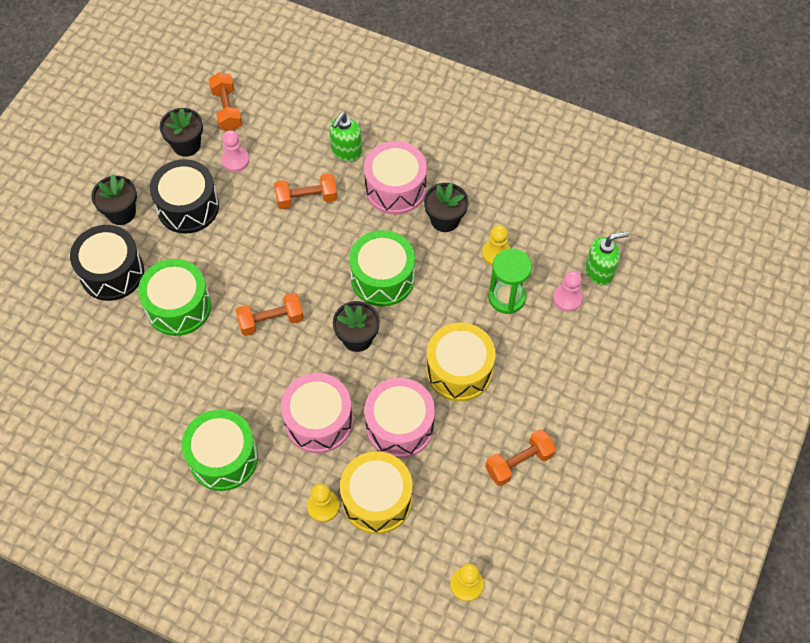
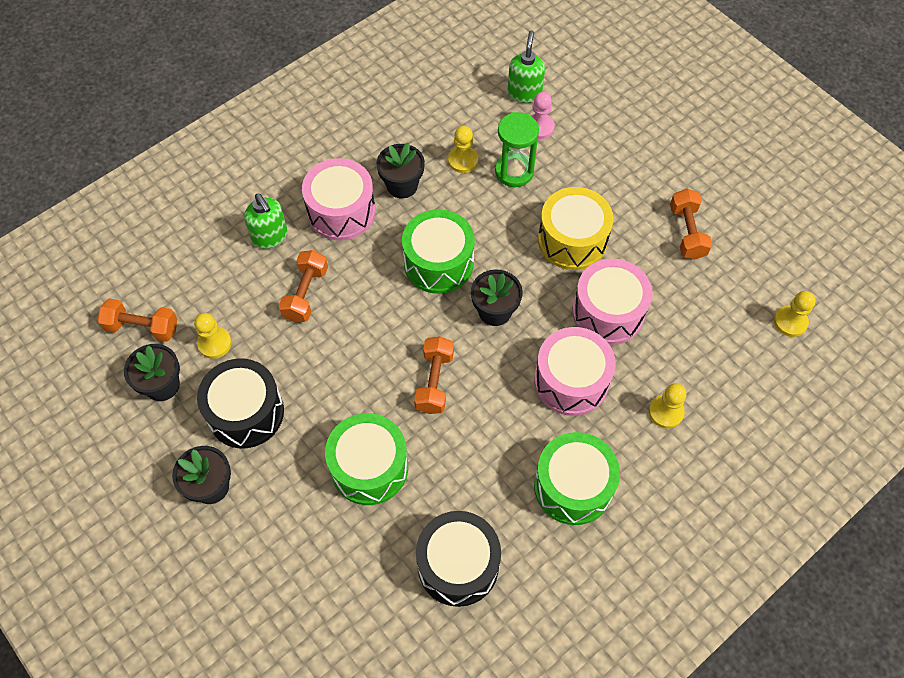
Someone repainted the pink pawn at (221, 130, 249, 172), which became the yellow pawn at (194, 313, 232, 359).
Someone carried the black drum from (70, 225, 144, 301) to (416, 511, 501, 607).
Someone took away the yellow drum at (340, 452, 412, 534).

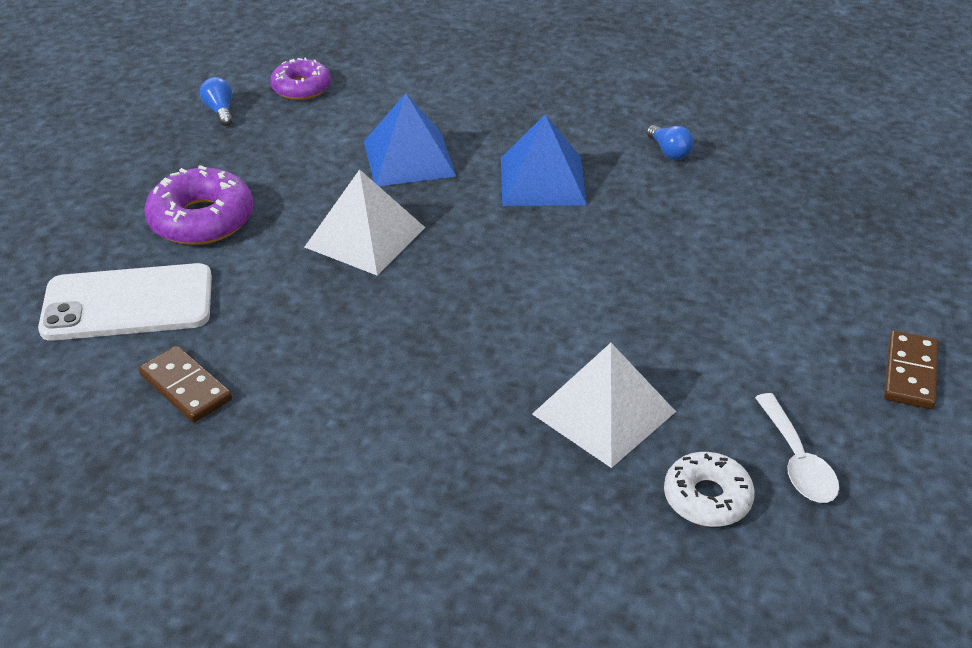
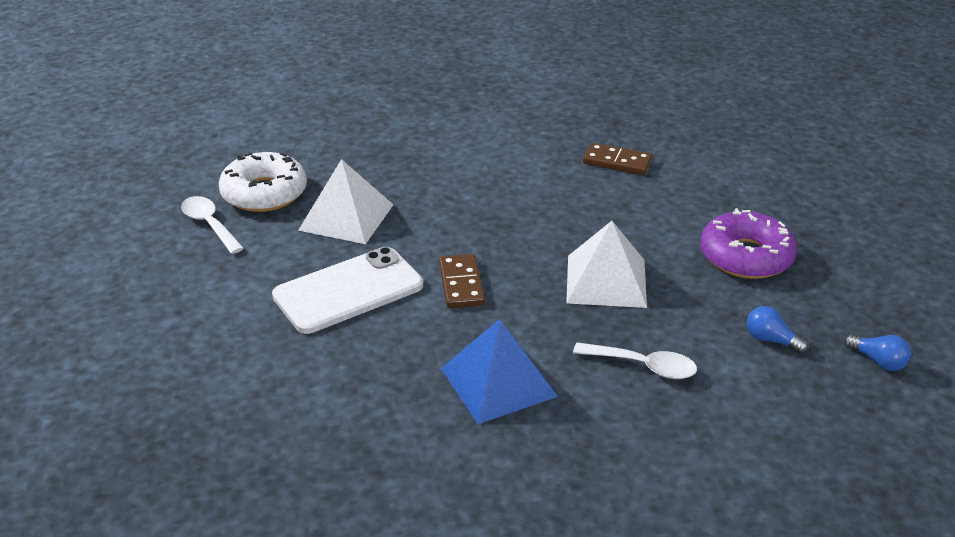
Someone scaled the white donut at (664, 452, 755, 527) by 1.53.
Someone carried the white phone from (38, 263, 212, 341) to (272, 247, 423, 334).
Someone carried the brown domino from (884, 331, 939, 409) to (439, 254, 485, 308).
Someone swapped the blue pyramid at (364, 93, 456, 186) for the white spoon at (573, 342, 697, 379).
Someone carried the blue light bulb from (647, 125, 694, 160) to (747, 306, 808, 354).
Someone took away the purple donut at (270, 57, 331, 100).

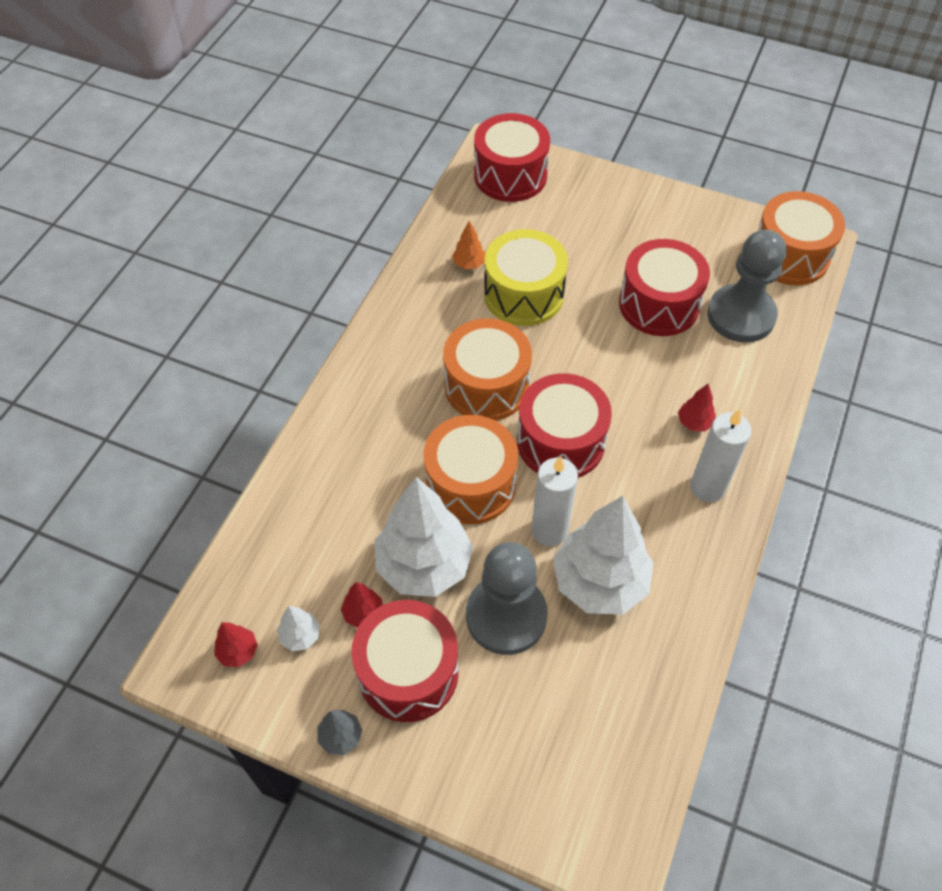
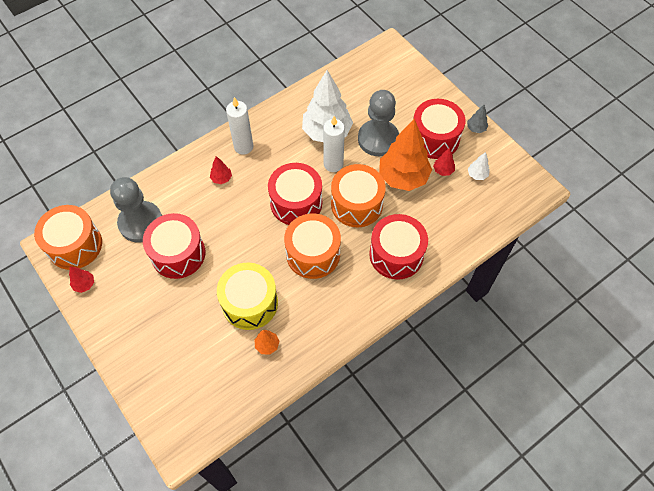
Someone carried the red tree from (214, 622, 258, 667) to (69, 266, 94, 293).
Someone carried the red drum from (474, 113, 550, 202) to (369, 214, 428, 280).
Someone repainted the white tree at (375, 477, 473, 597), which became the orange tree at (379, 119, 432, 191).

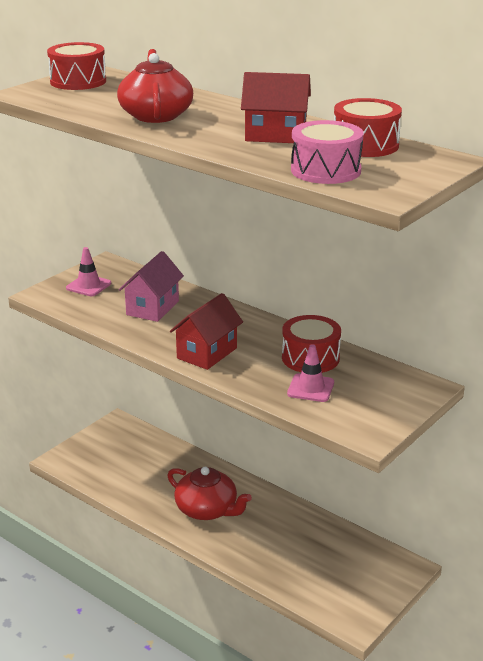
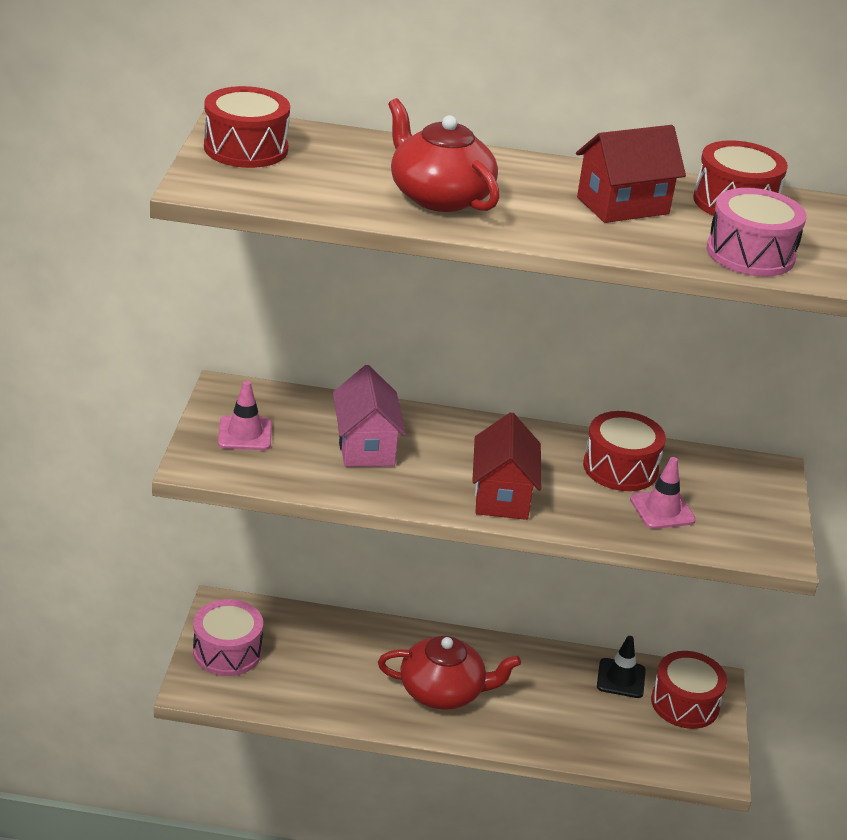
Someone put down the pink drum at (193, 599, 263, 676).
Someone put down the black traffic cone at (597, 636, 646, 698).
Someone put down the red drum at (651, 651, 727, 729).

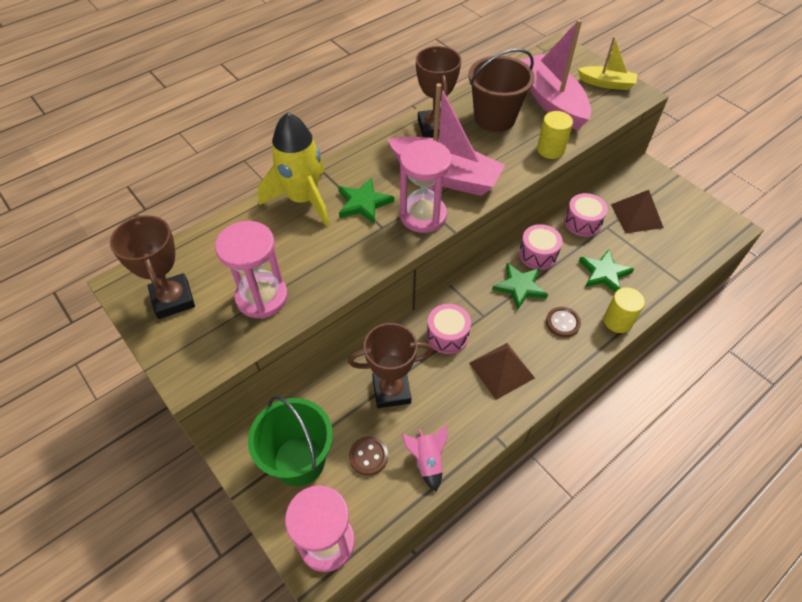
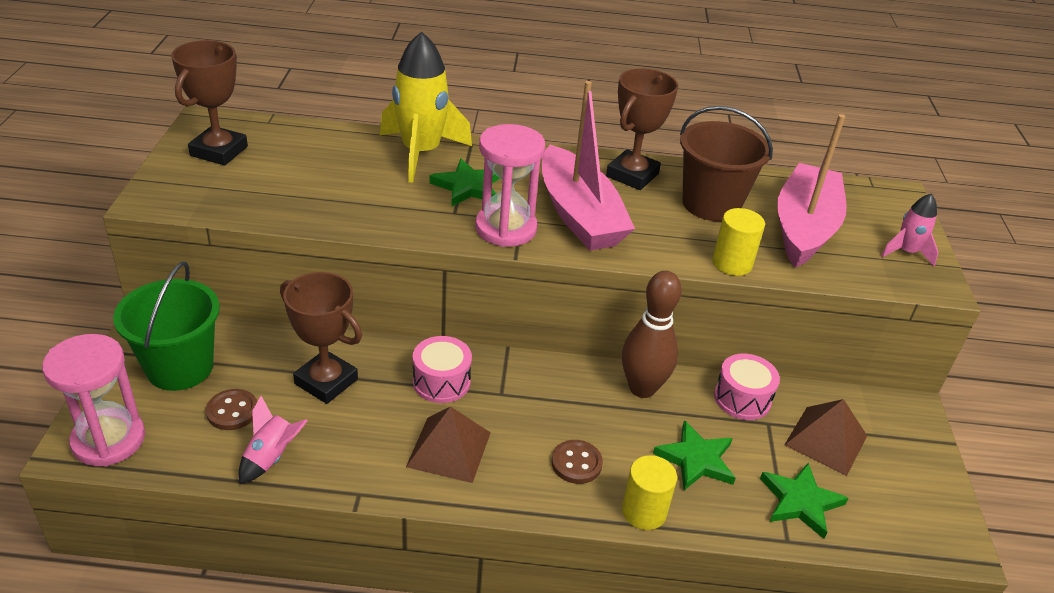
Someone swapped the pink drum at (519, 224, 562, 270) for the brown bowling pin at (622, 271, 682, 398).
Someone carried the green star from (492, 263, 548, 310) to (760, 463, 848, 539).
Someone swapped the yellow boat at (578, 37, 637, 90) for the pink rocket at (881, 194, 939, 266).
Someone took away the pink hourglass at (215, 221, 288, 318).

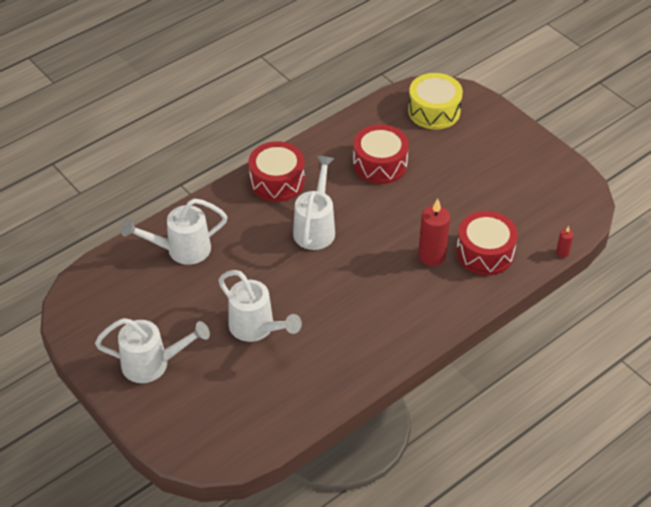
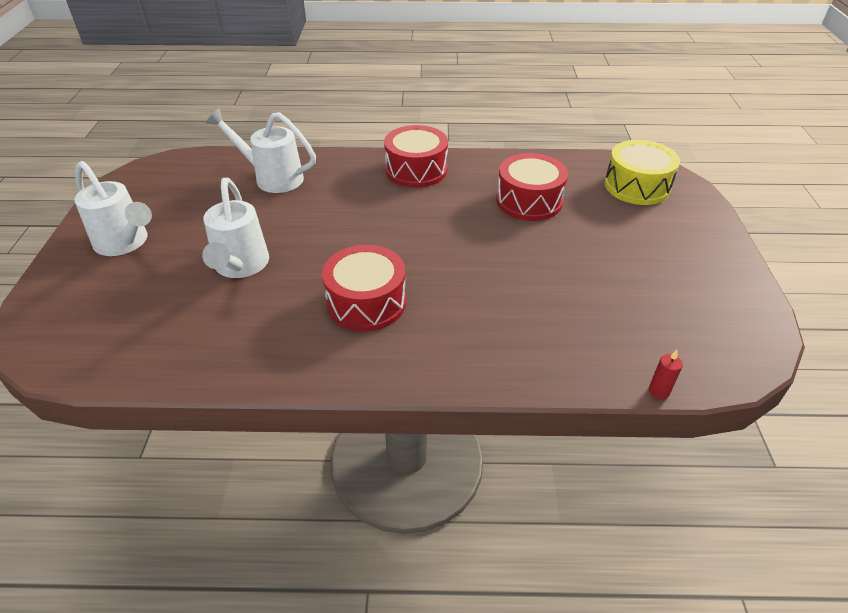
Someone carried the red drum from (456, 211, 518, 275) to (322, 245, 406, 331).
Someone took away the white watering can at (293, 156, 335, 250).
Someone took away the red candle at (418, 198, 450, 266).

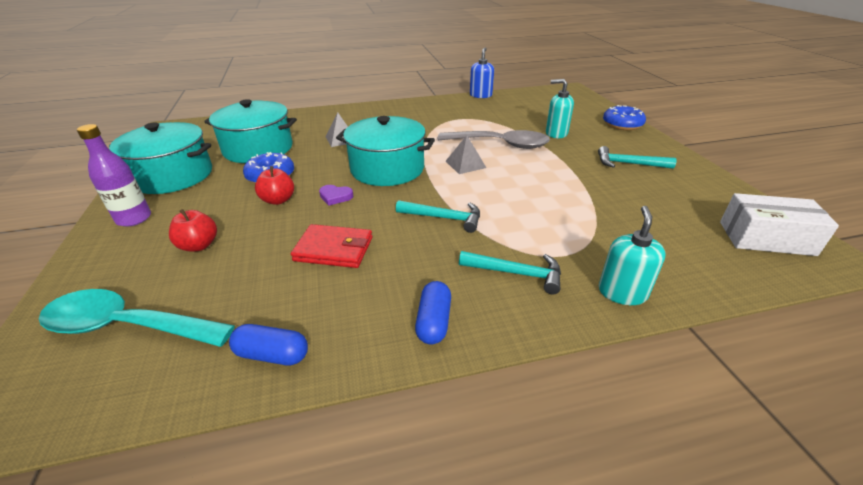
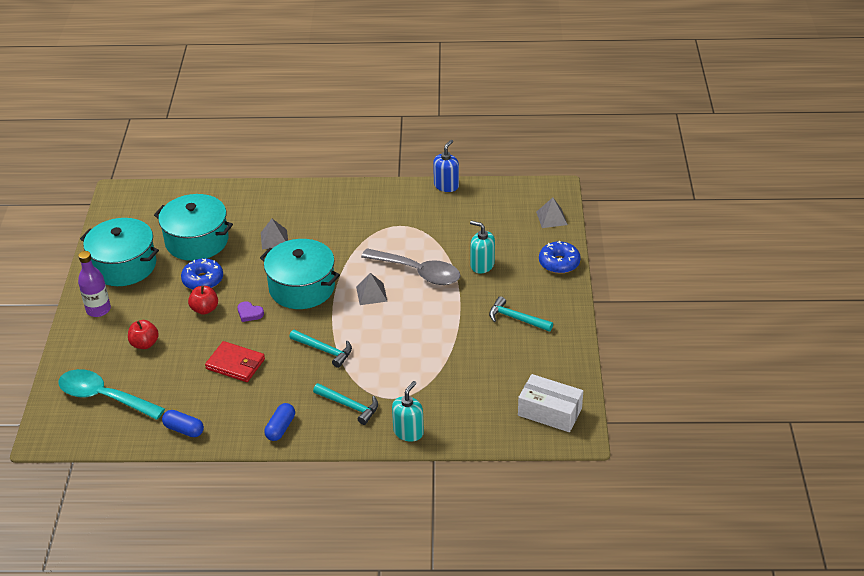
Someone put down the grey pyramid at (536, 198, 568, 228).

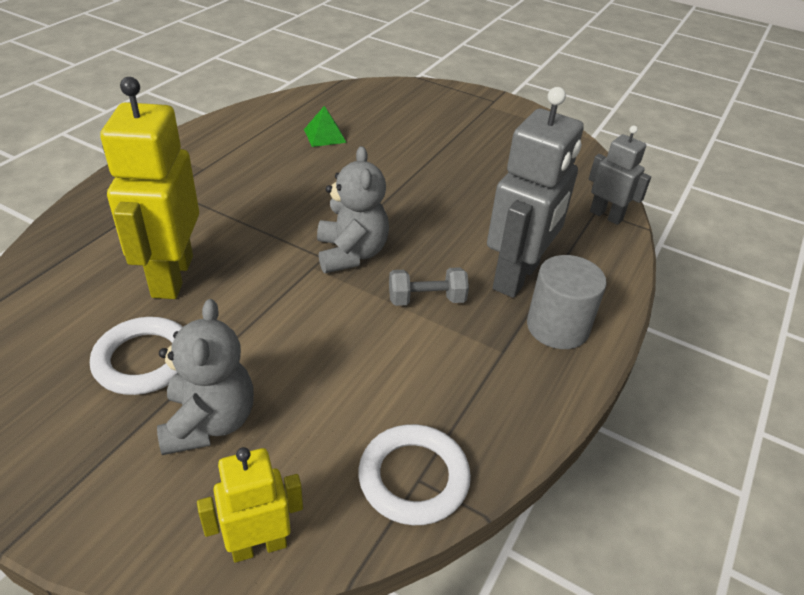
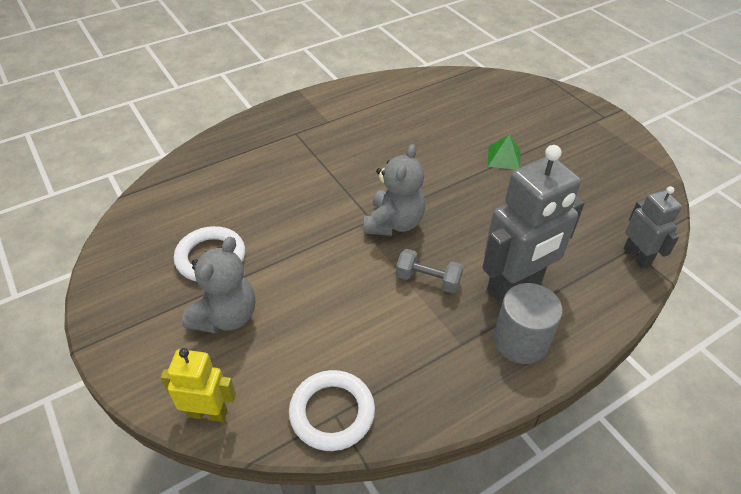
Someone carried the green pyramid from (304, 106, 347, 147) to (488, 134, 520, 170).
Someone took away the yellow robot at (100, 77, 199, 299).

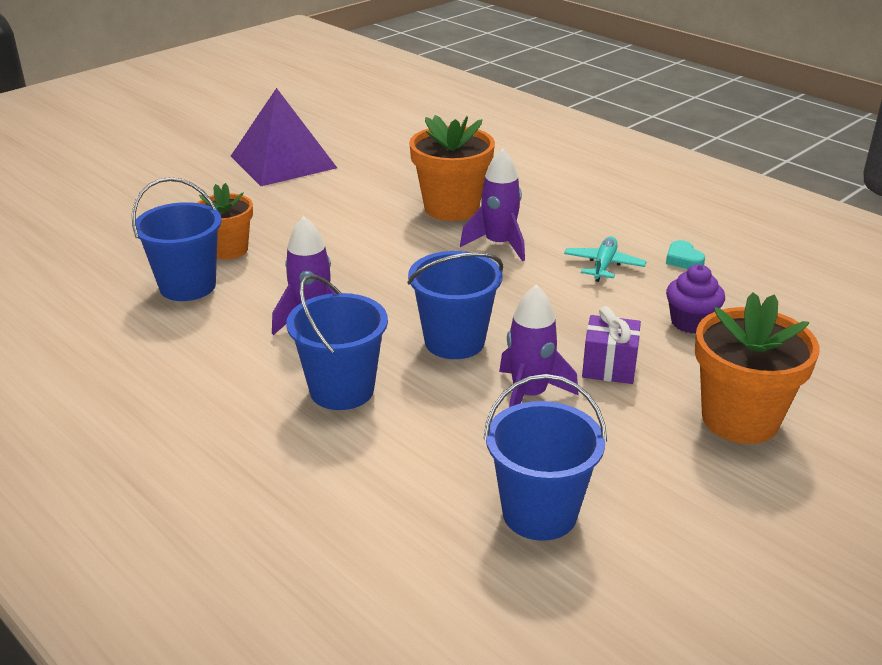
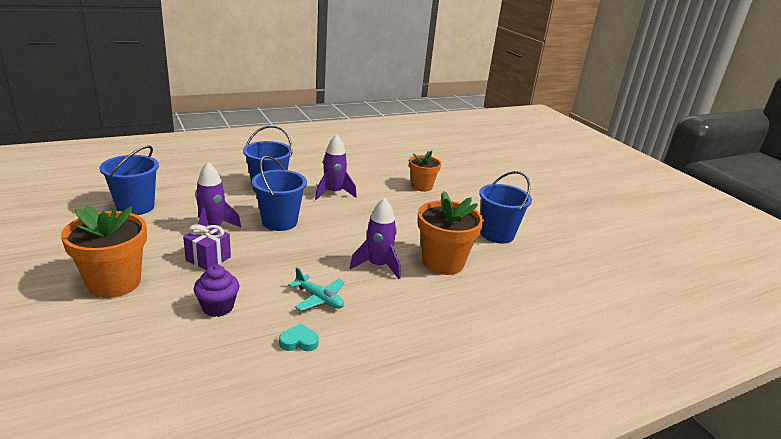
Someone carried the blue bucket from (132, 177, 222, 301) to (479, 171, 532, 243).
Someone took away the purple pyramid at (231, 88, 337, 186).

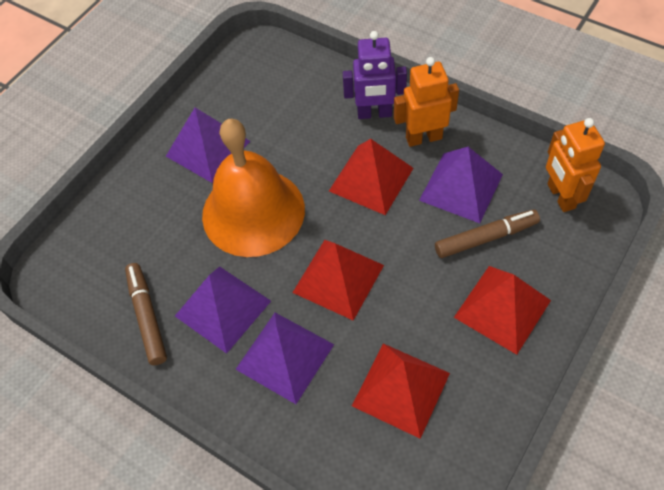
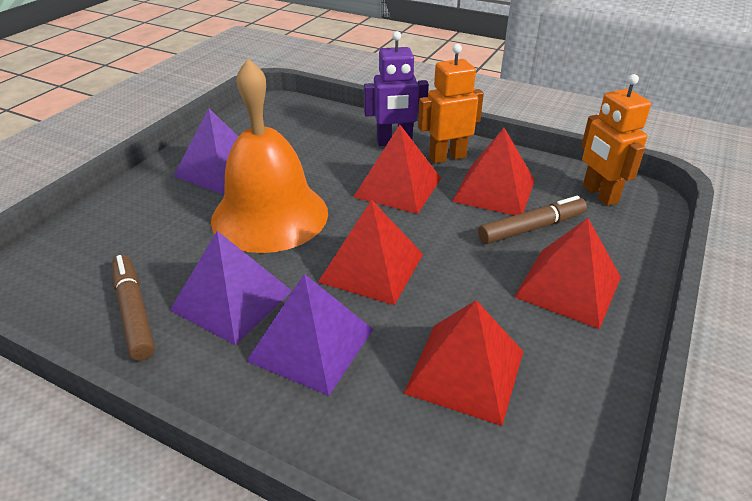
Someone repainted the purple pyramid at (419, 147, 503, 223), which became the red pyramid at (452, 128, 535, 215).

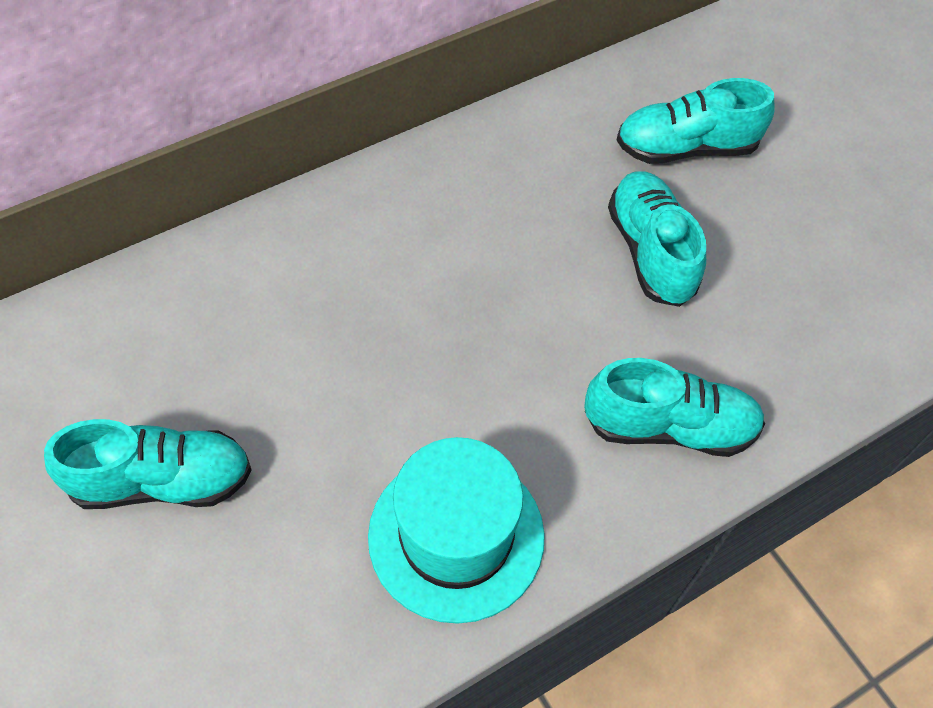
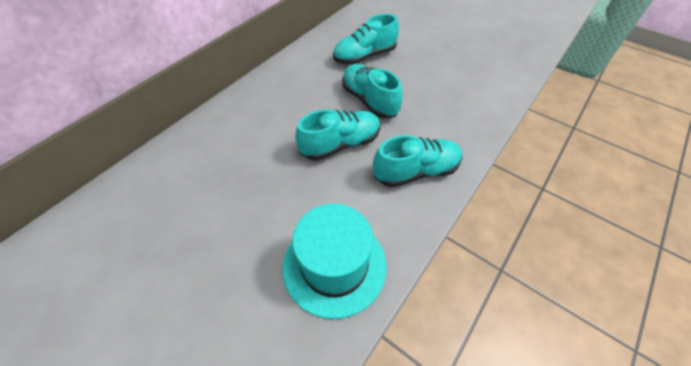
Someone carried the turquoise shoe from (44, 419, 252, 509) to (295, 109, 380, 161).

